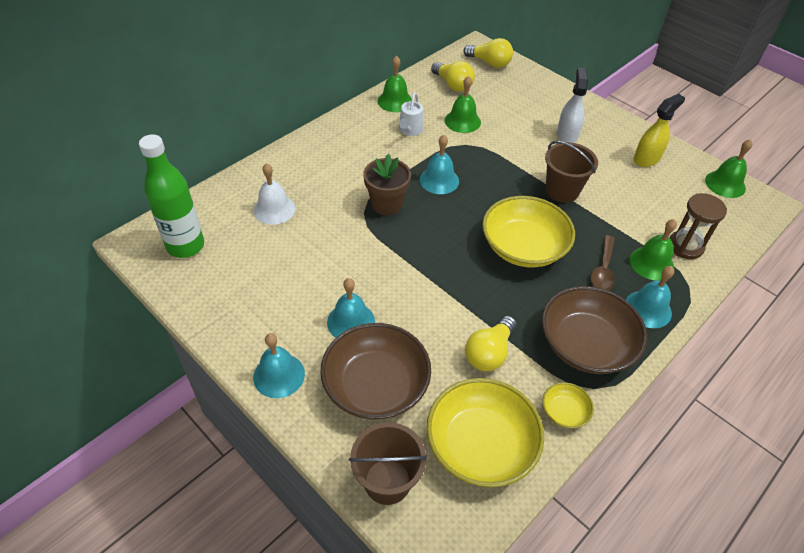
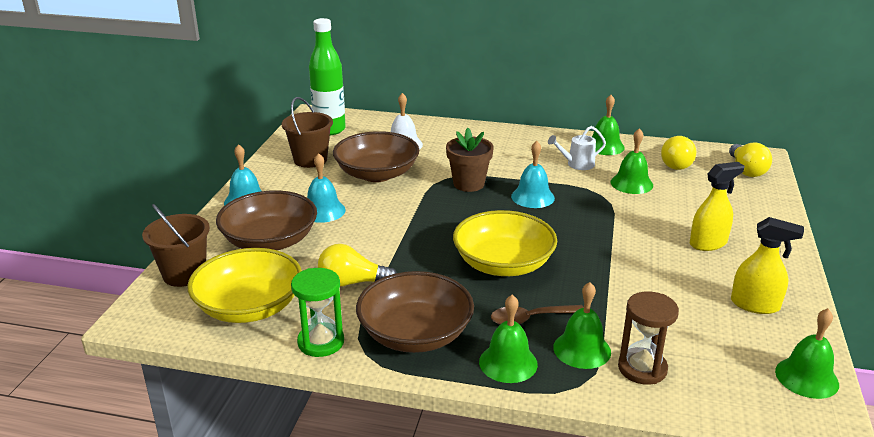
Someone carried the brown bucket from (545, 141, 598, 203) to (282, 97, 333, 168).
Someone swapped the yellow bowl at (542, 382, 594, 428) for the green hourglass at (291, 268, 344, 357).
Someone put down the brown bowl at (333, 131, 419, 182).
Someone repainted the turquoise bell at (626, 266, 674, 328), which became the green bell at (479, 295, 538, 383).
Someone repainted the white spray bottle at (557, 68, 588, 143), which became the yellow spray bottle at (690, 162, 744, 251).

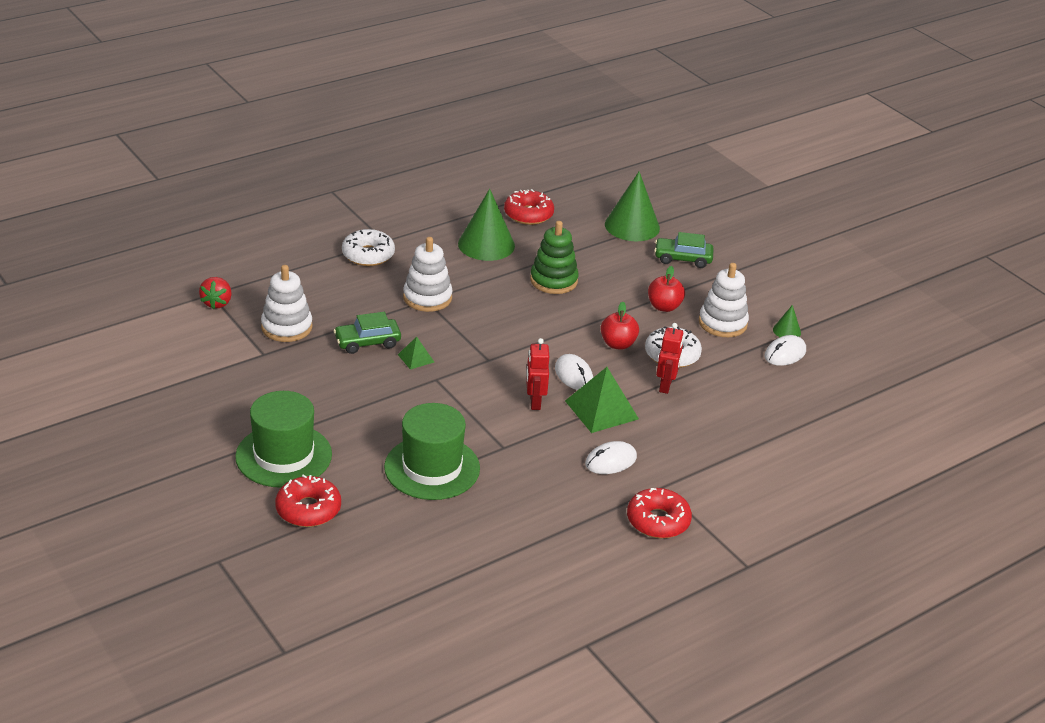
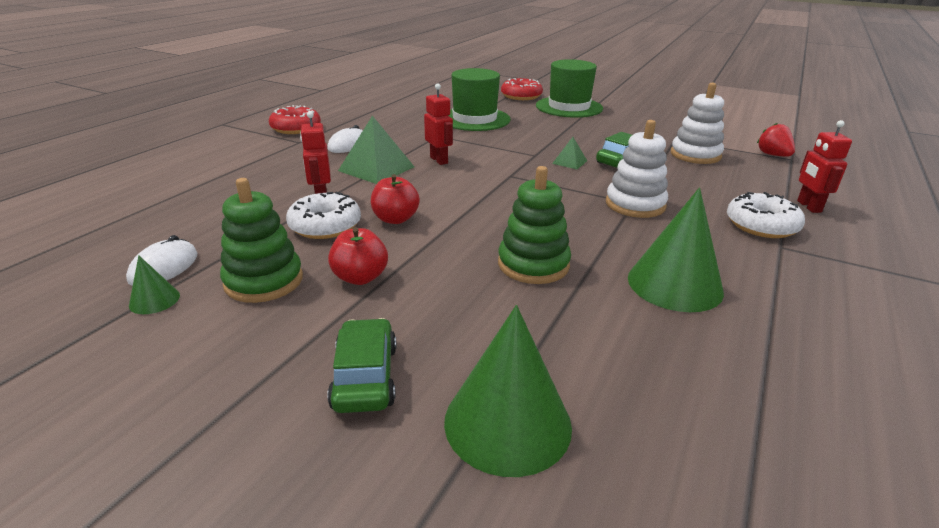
Someone repainted the white stacking toy at (699, 263, 749, 337), which became the green stacking toy at (220, 178, 303, 303).
Someone rotated the green car at (654, 232, 714, 268) by 75 degrees counterclockwise.
Someone put down the red robot at (797, 120, 852, 213).
Someone took away the red donut at (504, 189, 554, 225).
Someone took away the white mouse at (555, 354, 593, 390).

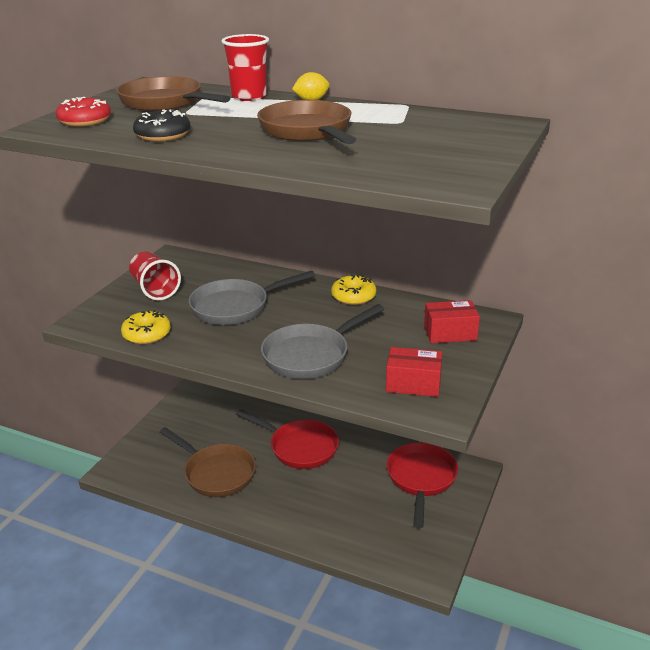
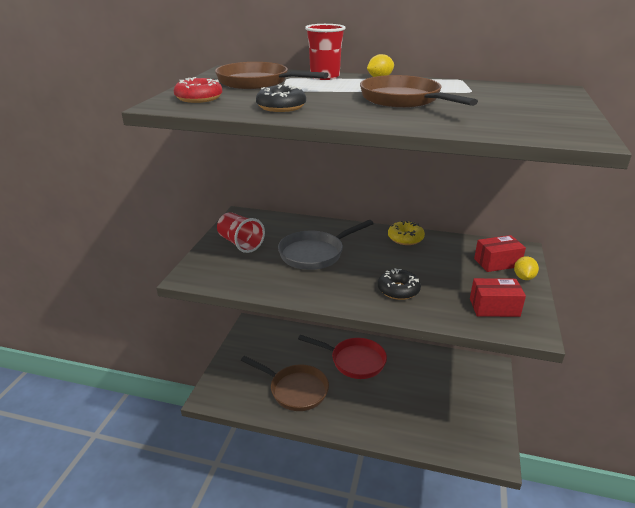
Someone swapped the grey pan at (261, 304, 384, 379) for the black donut at (378, 268, 421, 300).
Someone put down the yellow lemon at (514, 256, 539, 280).
Someone took away the yellow donut at (121, 310, 171, 344).
Someone took away the red pan at (387, 443, 458, 528).

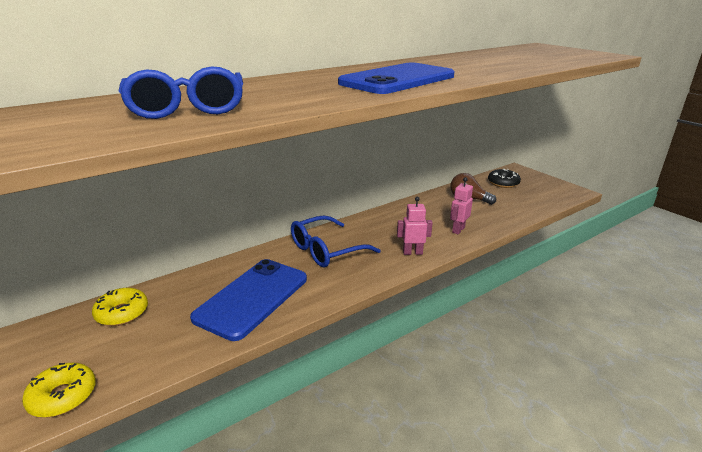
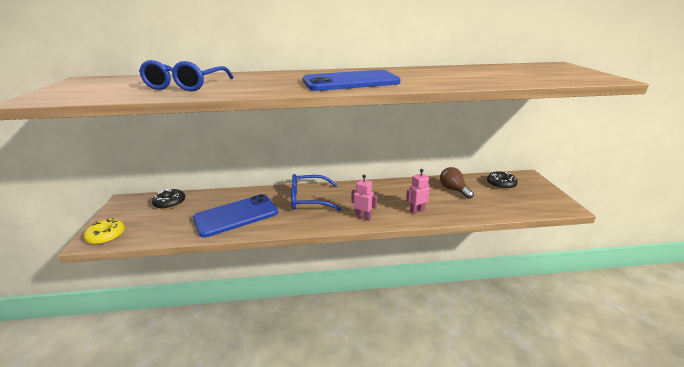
Someone repainted the yellow donut at (92, 288, 148, 326), which became the black donut at (152, 189, 185, 209).

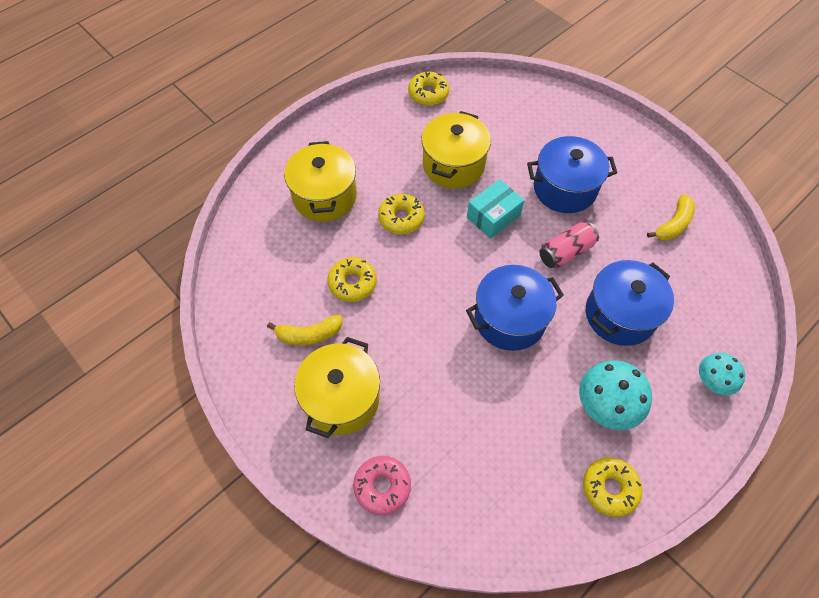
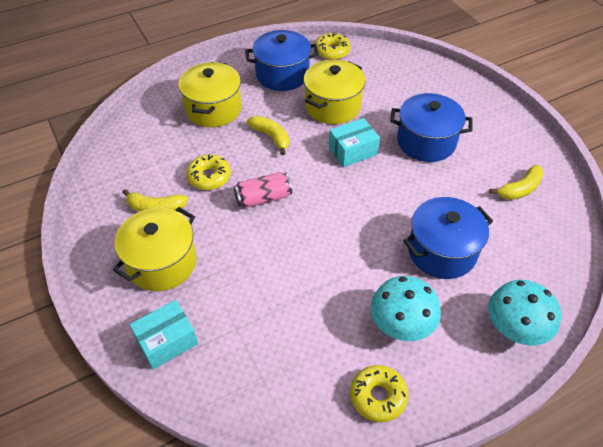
Someone swapped the pink donut at (353, 456, 411, 515) for the turquoise box at (129, 300, 198, 369).
Someone carried the pink can from (539, 221, 599, 268) to (234, 172, 292, 208).
Someone carried the blue pot from (466, 265, 564, 351) to (245, 30, 319, 91).
Someone swapped the yellow donut at (378, 194, 425, 234) for the yellow banana at (247, 116, 289, 155).
Someone scaled the turquoise mushroom at (699, 353, 745, 395) by 1.57.

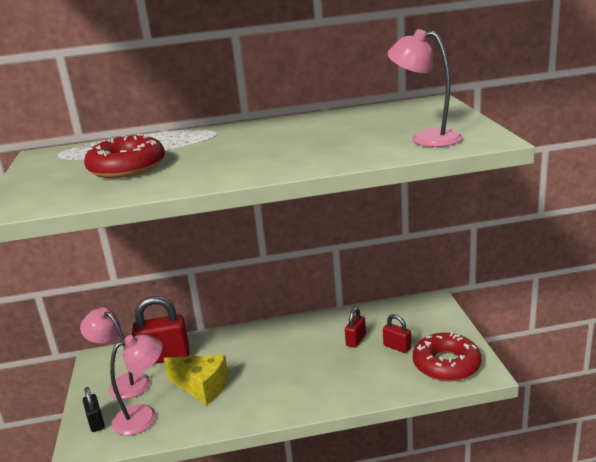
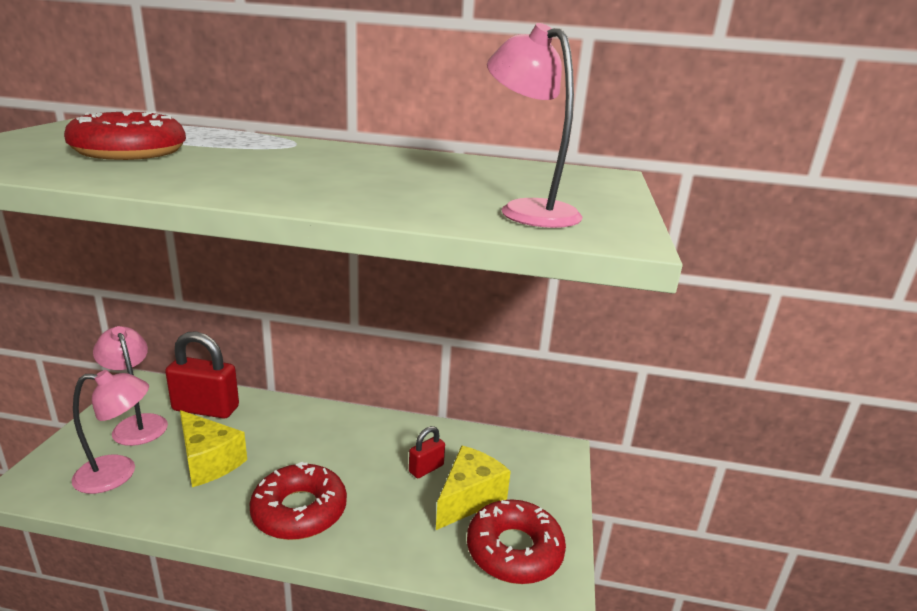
Someone put down the red donut at (250, 462, 347, 540).
Someone swapped the red padlock at (383, 314, 411, 353) for the yellow cheese at (436, 446, 511, 530).
Someone took away the black padlock at (83, 387, 105, 432).

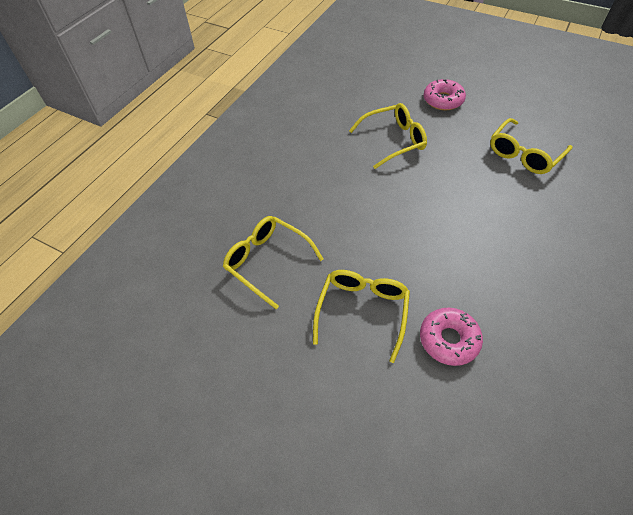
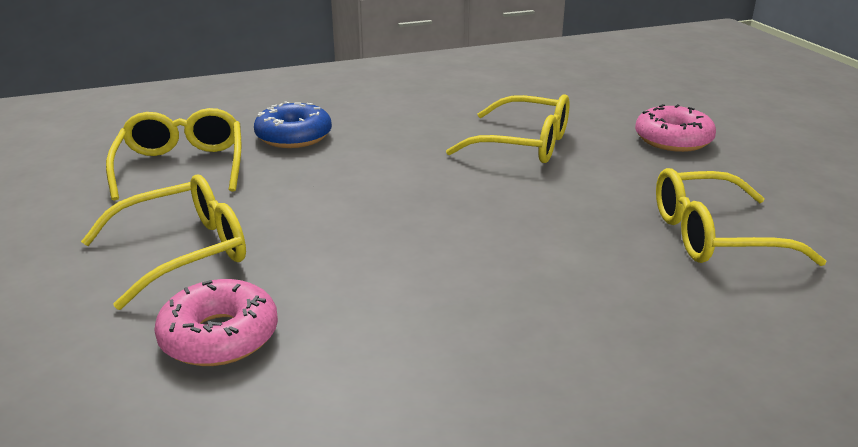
Someone put down the blue donut at (254, 101, 332, 148).

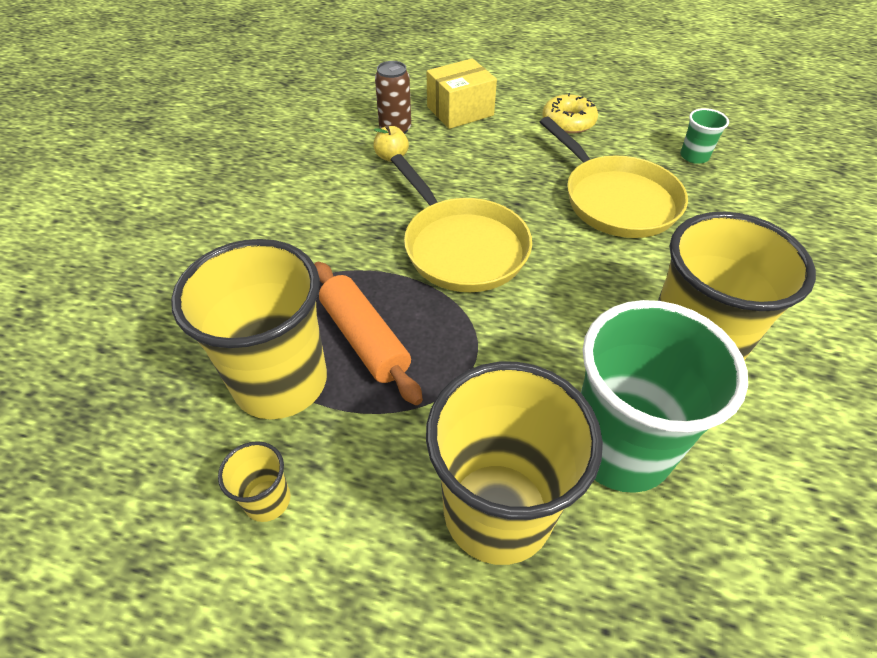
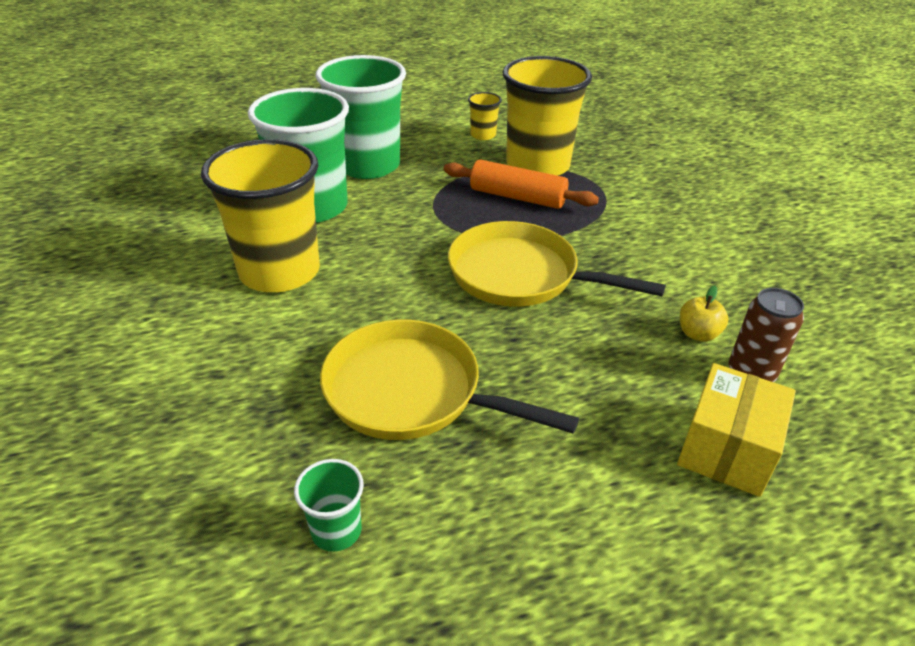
Someone repainted the yellow cup at (426, 362, 603, 565), which became the green cup at (316, 55, 406, 179).
Someone took away the yellow donut at (542, 93, 598, 134).

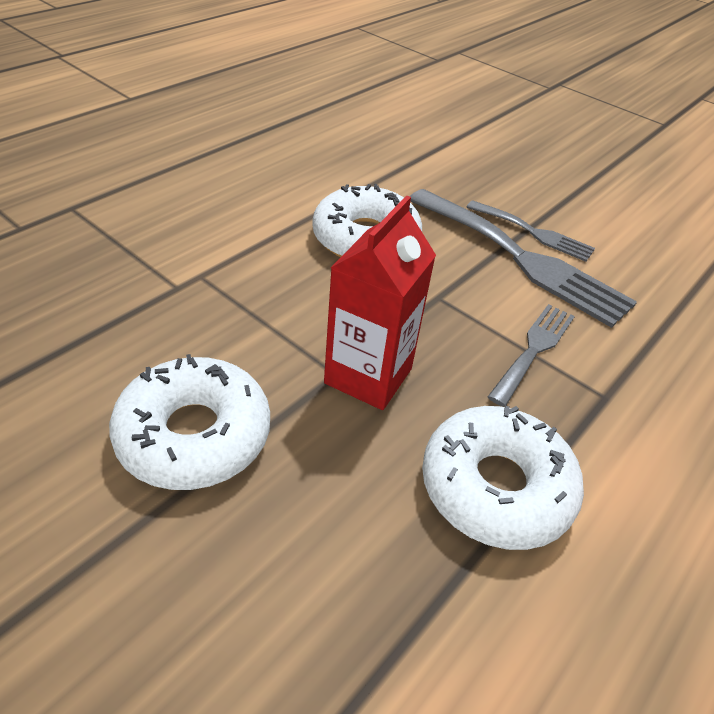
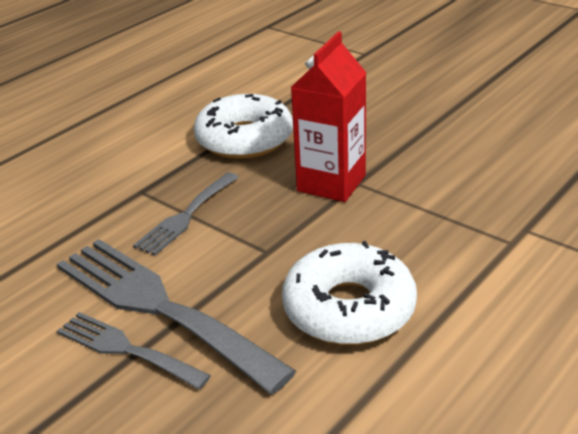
Someone took away the white donut at (109, 354, 270, 490).

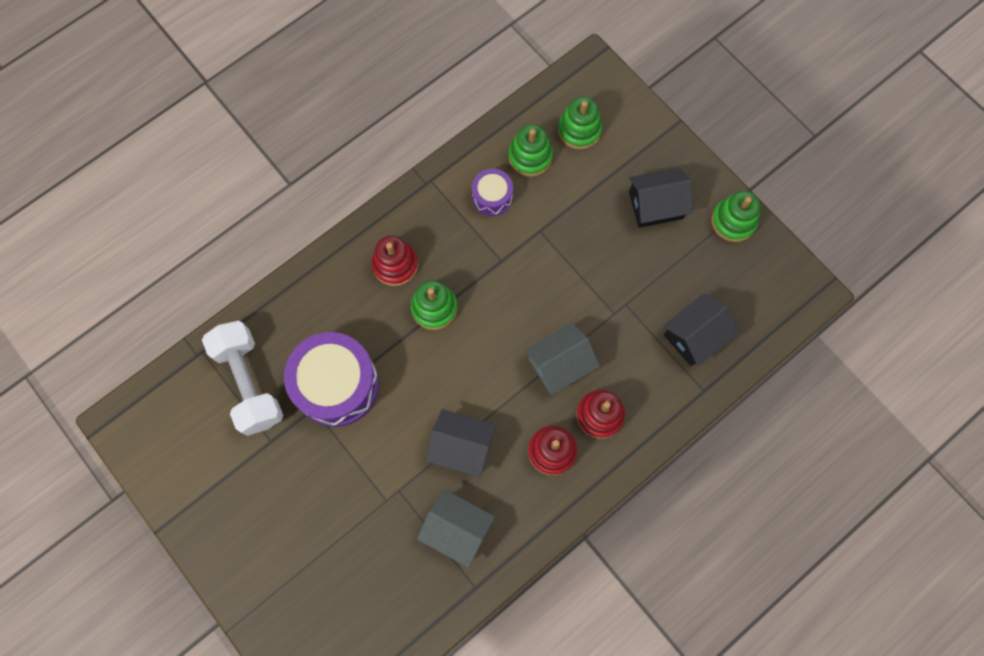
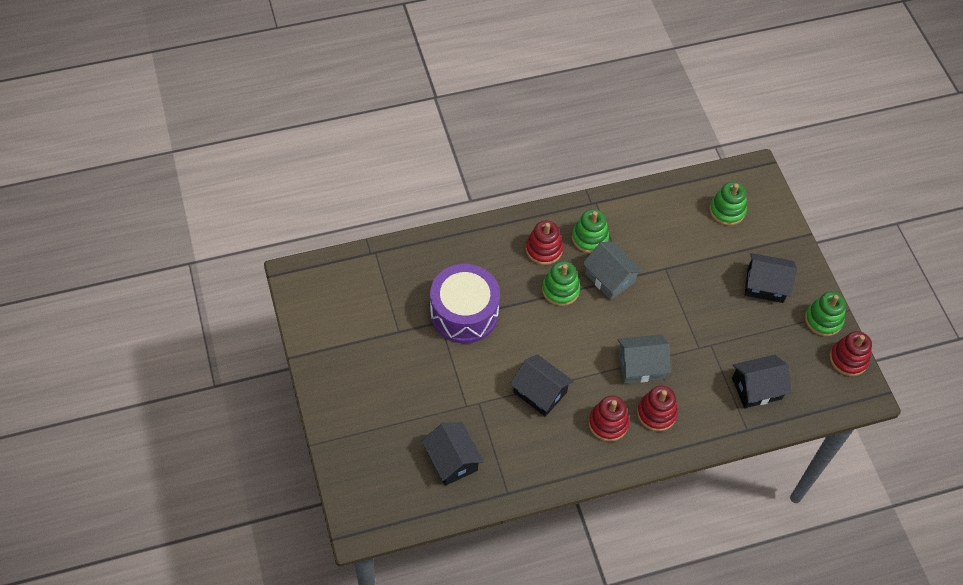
Someone put down the black house at (422, 422, 484, 486).
Someone carried the green stacking toy from (508, 124, 553, 177) to (572, 209, 609, 253).
Someone carried the grey house from (417, 489, 495, 568) to (583, 242, 643, 300).
Someone put down the red stacking toy at (830, 331, 872, 376).
Someone took away the white dumbbell at (202, 321, 283, 436).
Someone took away the purple drum at (472, 169, 513, 216).

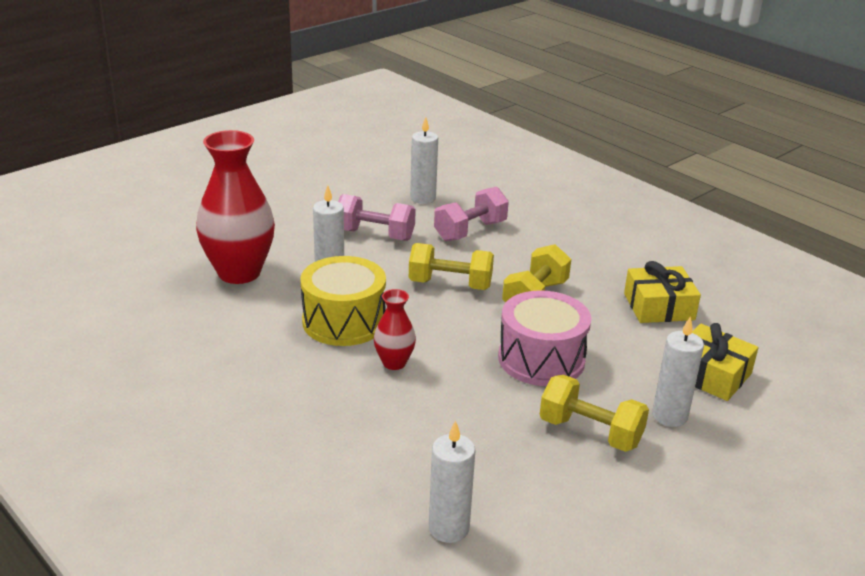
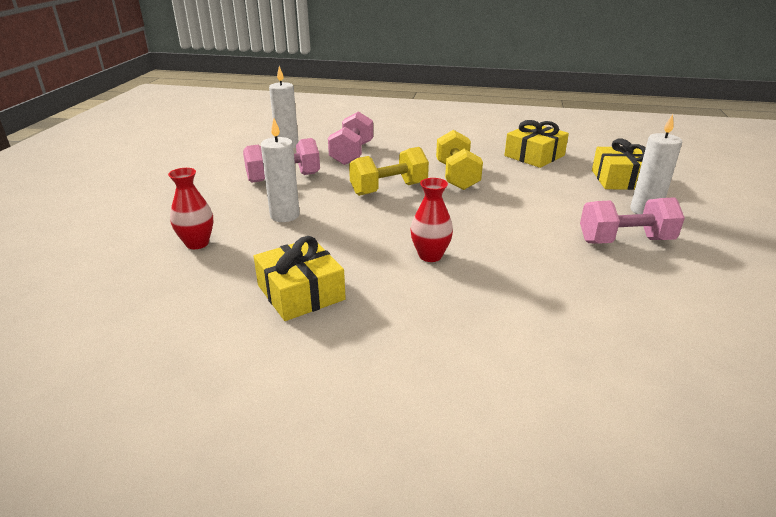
Someone scaled the red vase at (196, 130, 275, 284) by 0.49.
Someone put down the yellow gift at (254, 236, 346, 321).
Someone repainted the yellow dumbbell at (540, 375, 649, 452), which became the pink dumbbell at (580, 197, 685, 244).
Someone took away the yellow drum at (300, 256, 386, 346).
Someone took away the white candle at (429, 420, 475, 543).
Someone took away the pink drum at (498, 290, 591, 386).

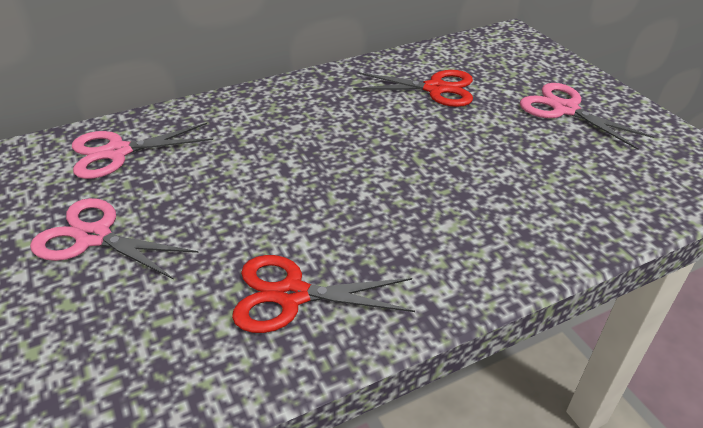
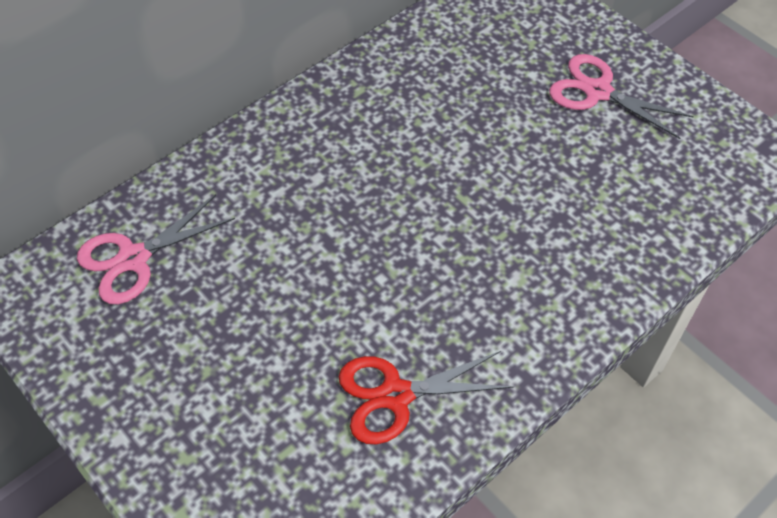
Someone took away the pink scissors at (30, 198, 199, 280).
Someone took away the red scissors at (353, 70, 473, 107).

